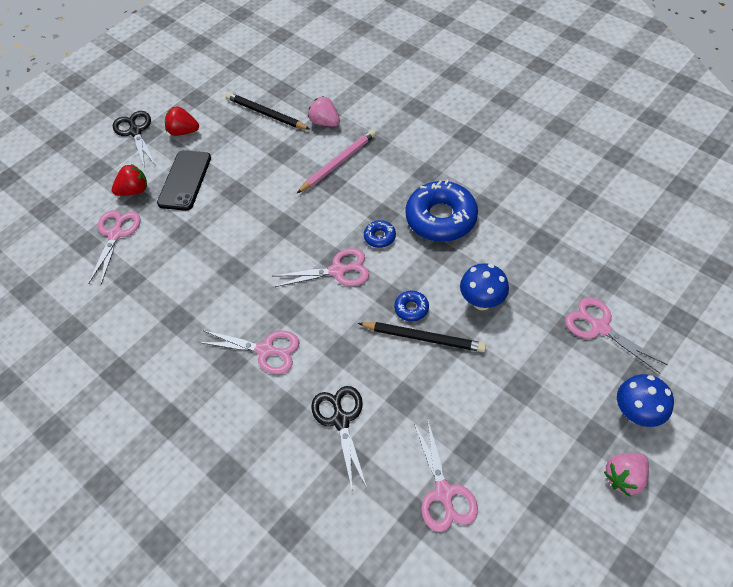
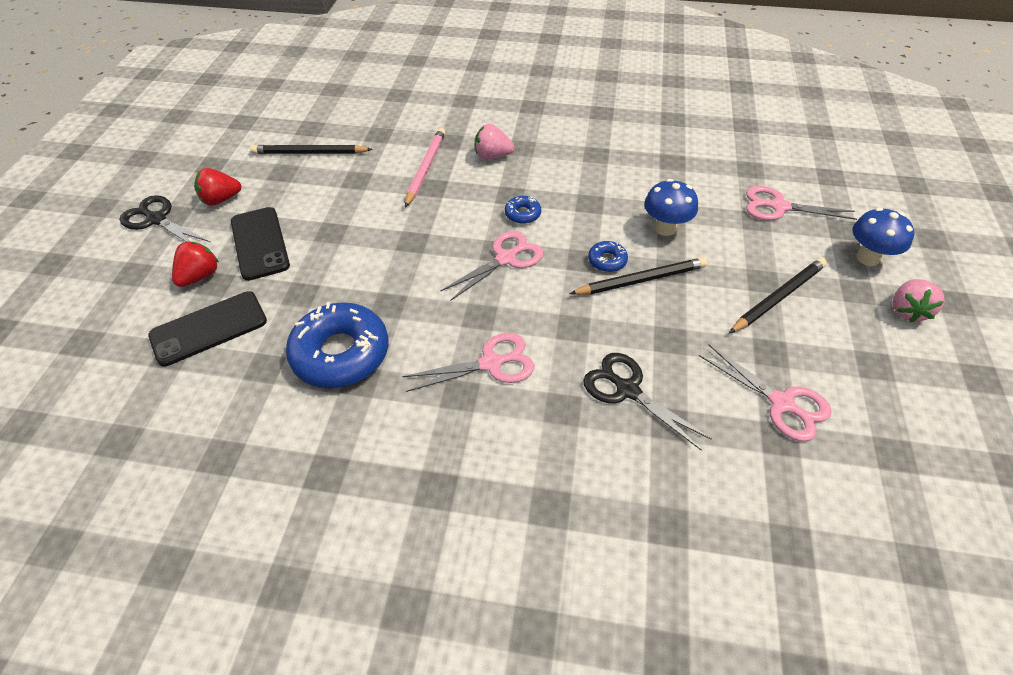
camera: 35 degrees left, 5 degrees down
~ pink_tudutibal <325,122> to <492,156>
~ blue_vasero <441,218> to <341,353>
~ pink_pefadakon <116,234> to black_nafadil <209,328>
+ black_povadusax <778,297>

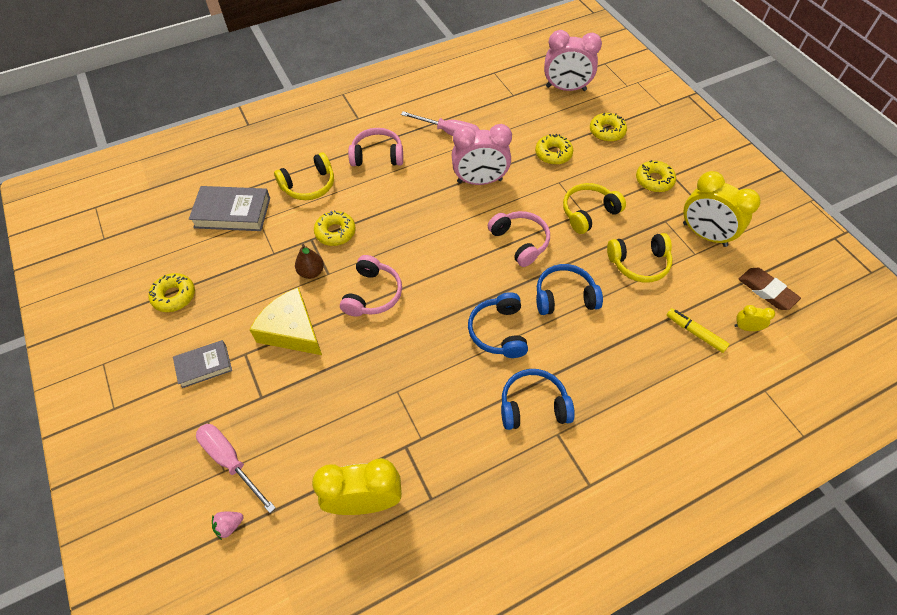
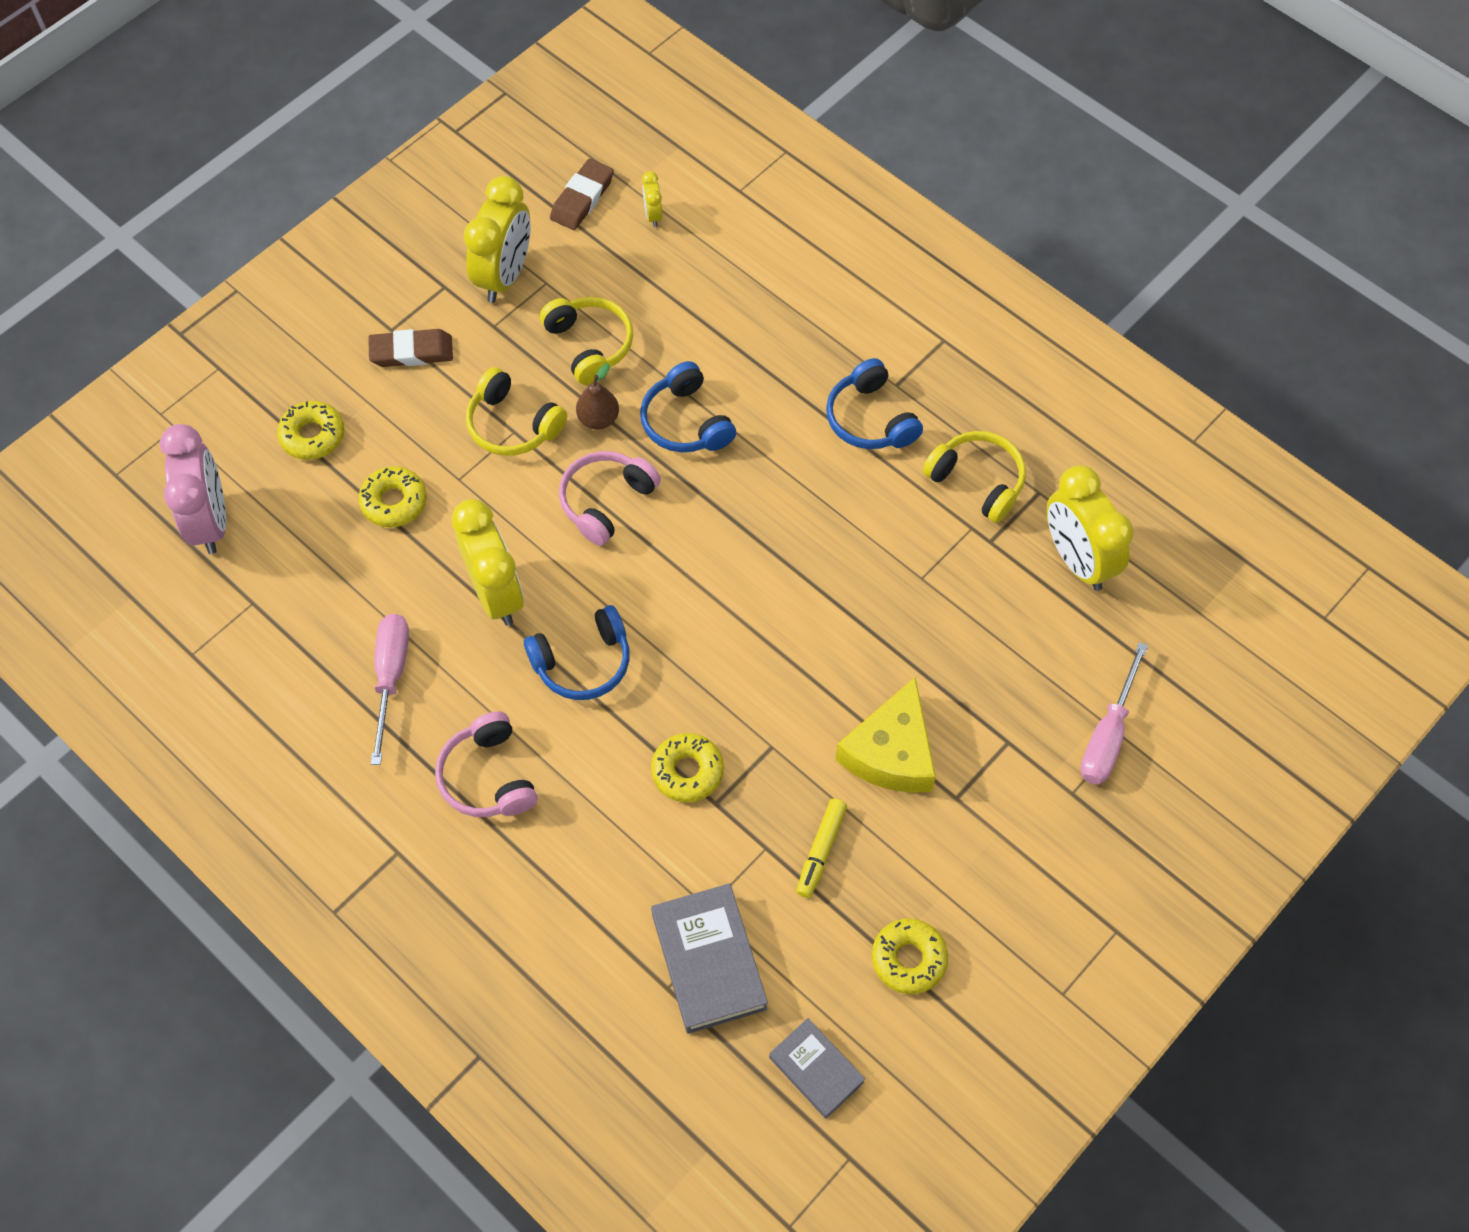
camera: 110 degrees left, 5 degrees up
~ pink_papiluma <479,181> to yellow_papiluma <496,593>
~ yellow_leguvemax <309,185> to <977,481>
~ yellow_vasero <654,180> to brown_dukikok <411,352>
~ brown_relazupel <311,272> to <598,419>
- pink_leguvemax <372,294>
~ blue_leguvemax <498,331> to <583,662>
~ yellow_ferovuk <695,333> to <821,851>
~ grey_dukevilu <204,366> to <816,1070>
- pink_tudutibal <229,525>

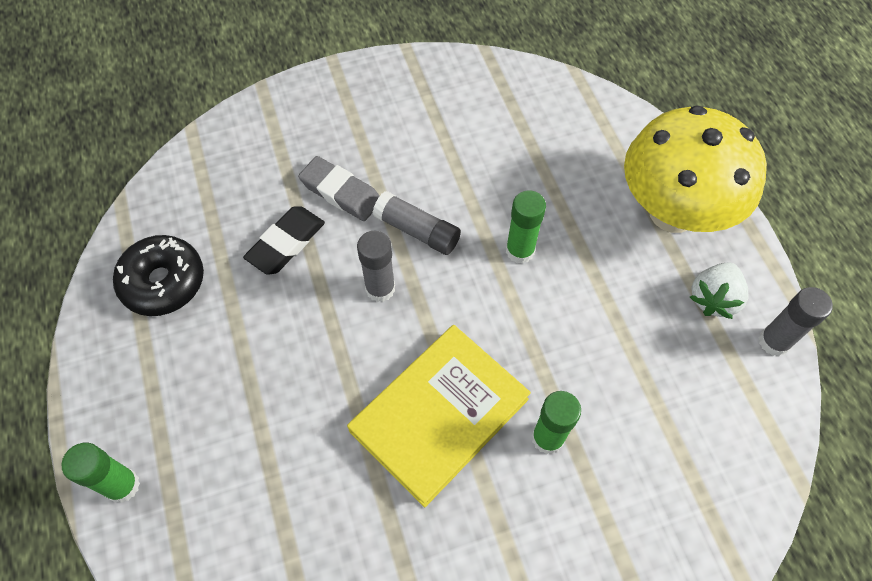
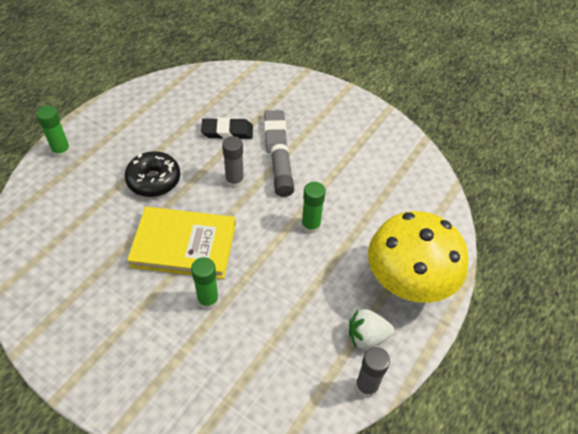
camera: 50 degrees right, 10 degrees down
~ black_vasero <163,282> to <154,180>

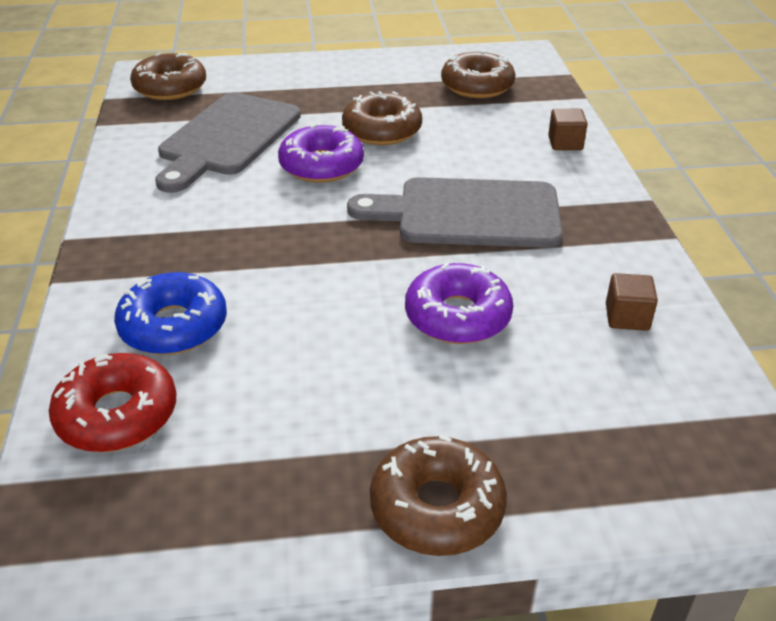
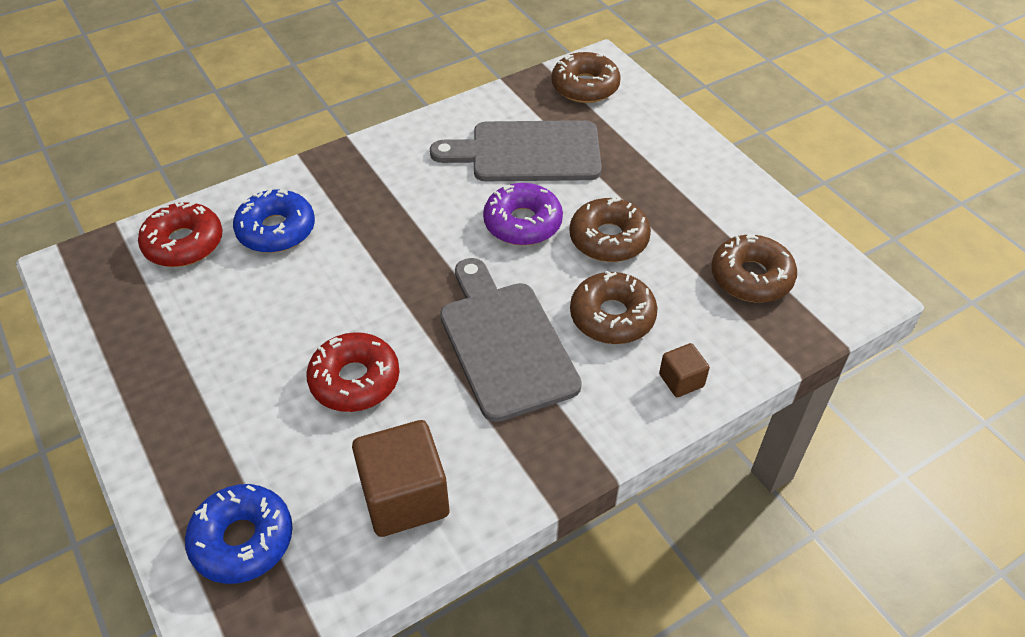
camera: 65 degrees right, 10 degrees up
~ purple_vasero <457,316> to red_vasero <355,380>
~ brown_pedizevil <627,317> = <404,497> x1.97
~ brown_vasero <437,507> to <612,316>
+ blue_vasero <242,540>

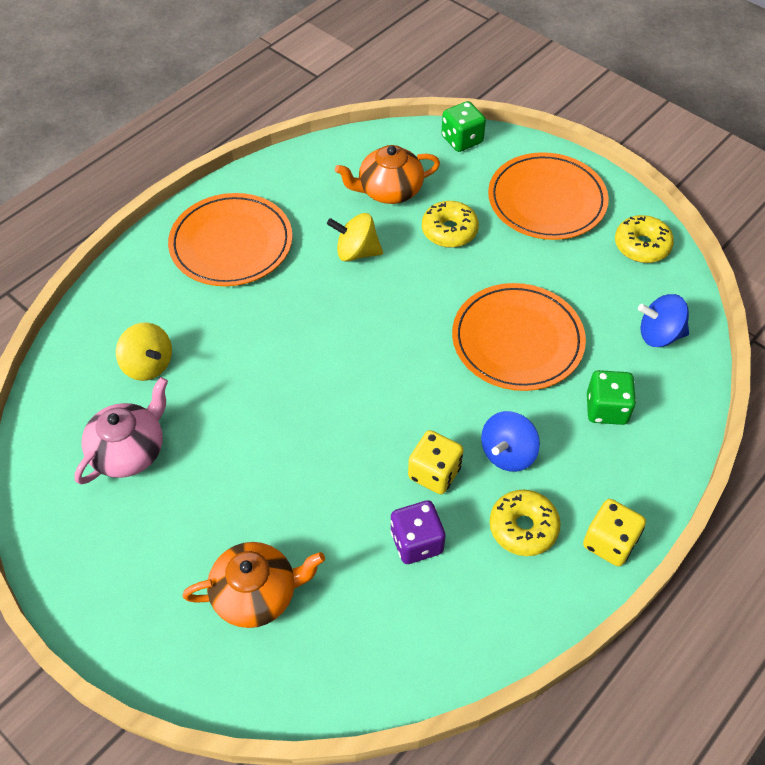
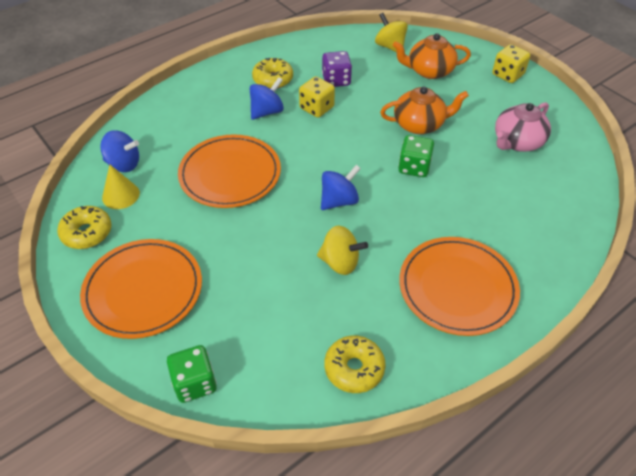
camera: 170 degrees left, 5 degrees down
~ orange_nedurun <389,191> to <419,124>
~ yellow_vasero <449,231> to <354,368>
~ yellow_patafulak <148,365> to <390,46>
~ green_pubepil <606,409> to <414,167>
~ yellow_pubepil <609,542> to <507,75>
+ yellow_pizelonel <120,195>
+ blue_patafulak <339,201>

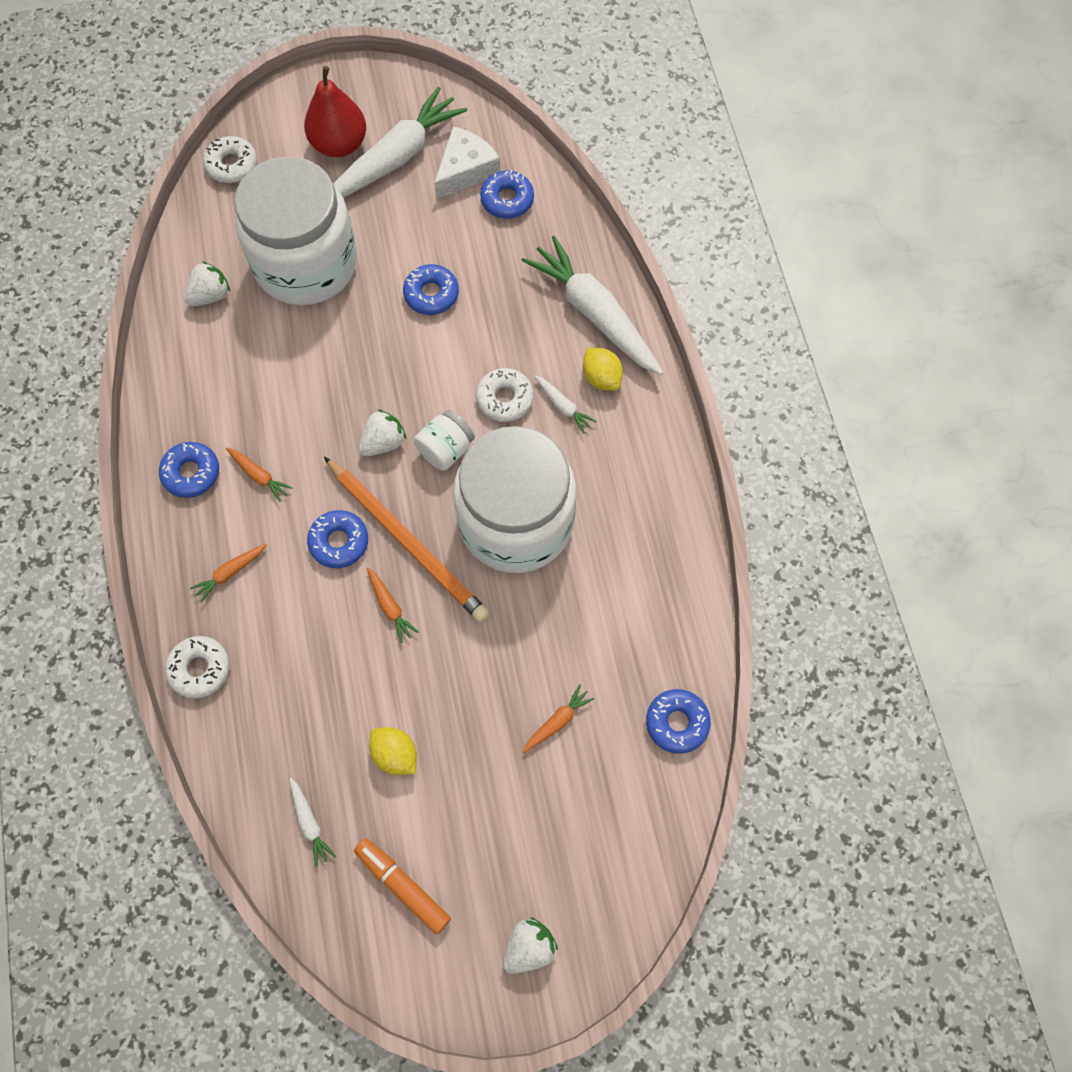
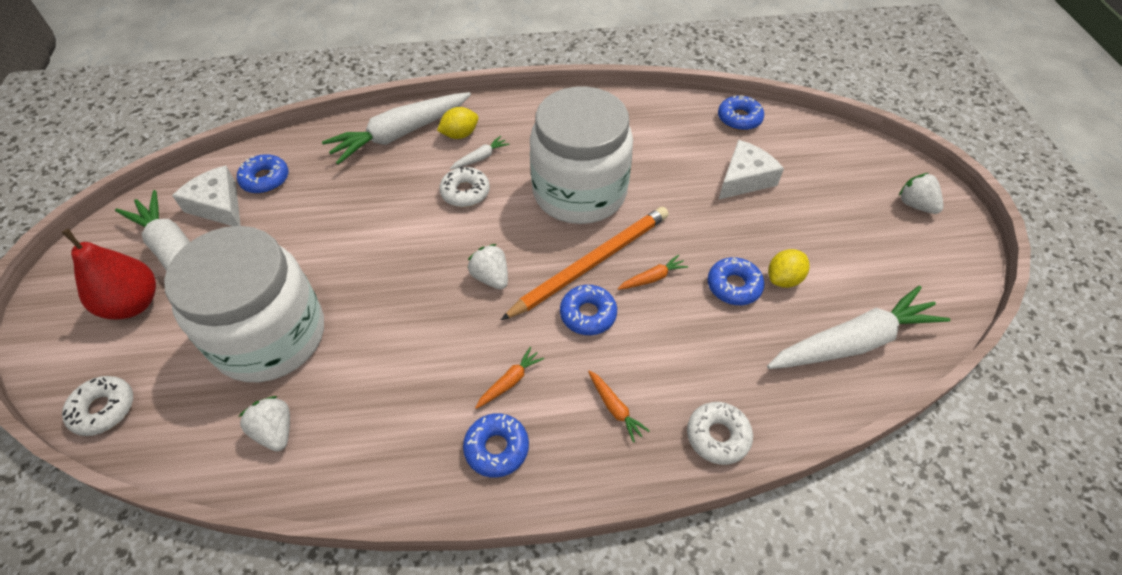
camera: 85 degrees left, 15 degrees down
~ blue_vasero <431,294> to <733,286>
- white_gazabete <446,449>
~ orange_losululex <557,721> to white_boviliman <744,179>
~ white_losululex <310,823> = <853,342> x2.40
- orange_ferovuk <403,886>

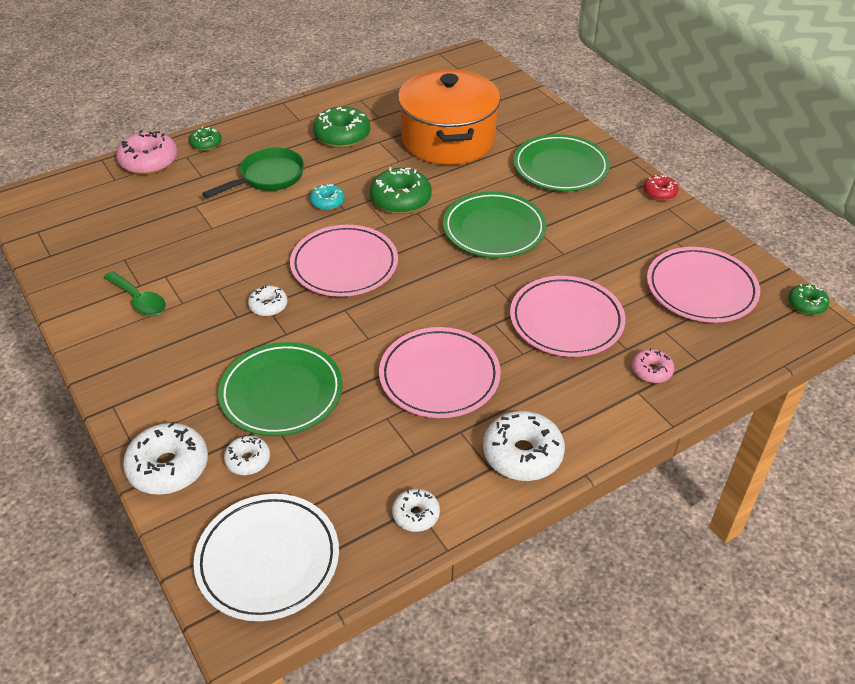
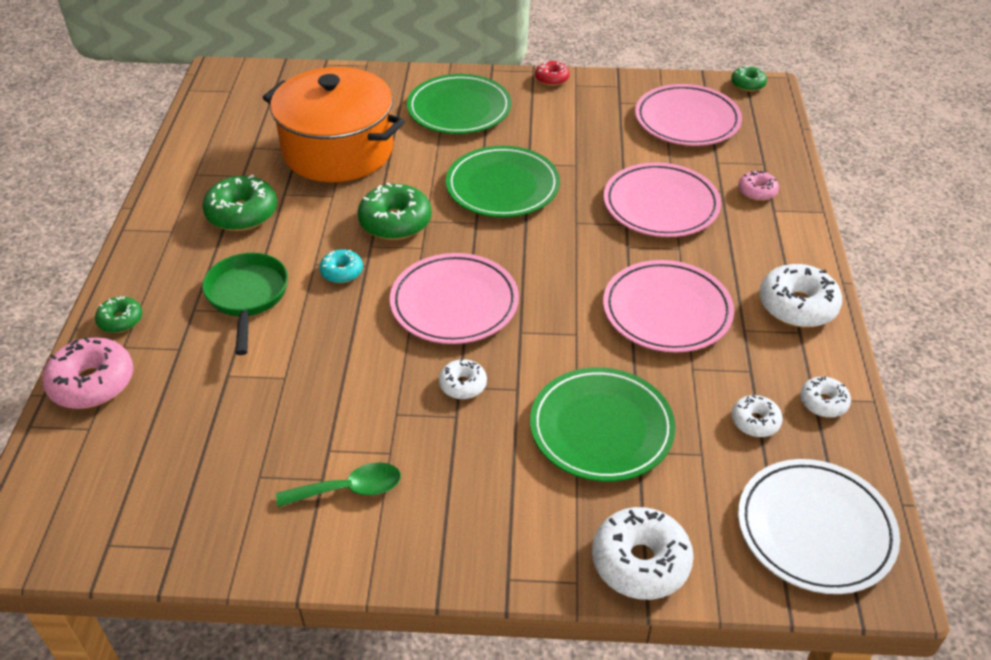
camera: 55 degrees left, 0 degrees up
~ white_vasero <248,460> to <755,421>

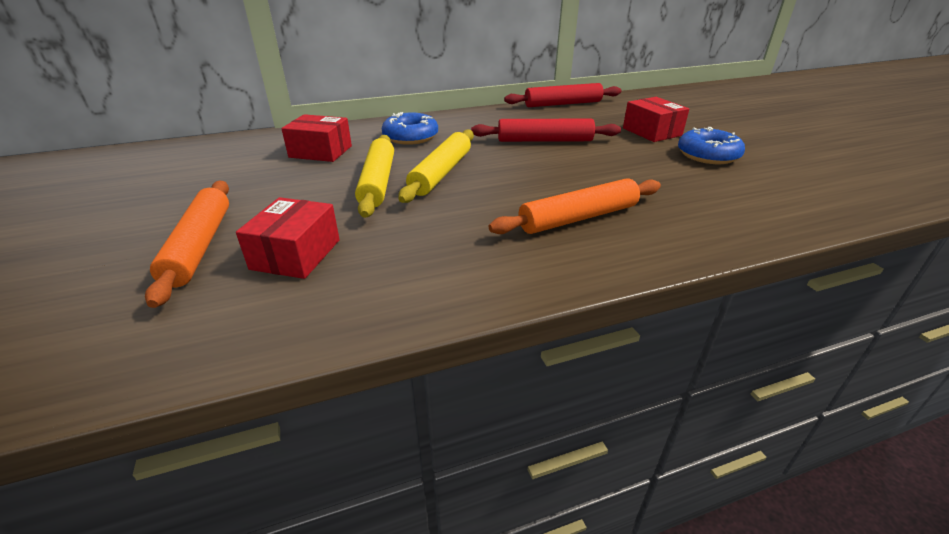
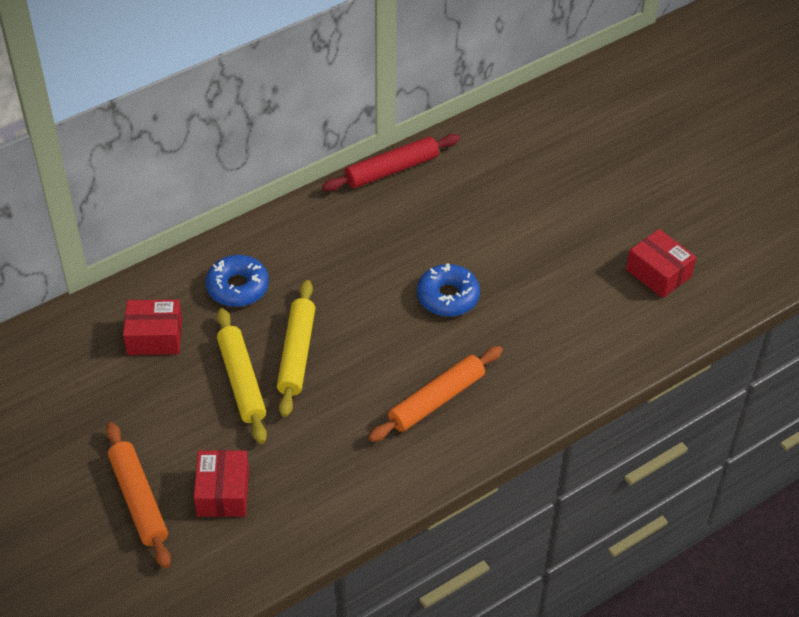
camera: 15 degrees left, 15 degrees up
~ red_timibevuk <652,132> to <658,273>
- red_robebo <544,140>
~ blue_vasero <708,155> to <448,297>

